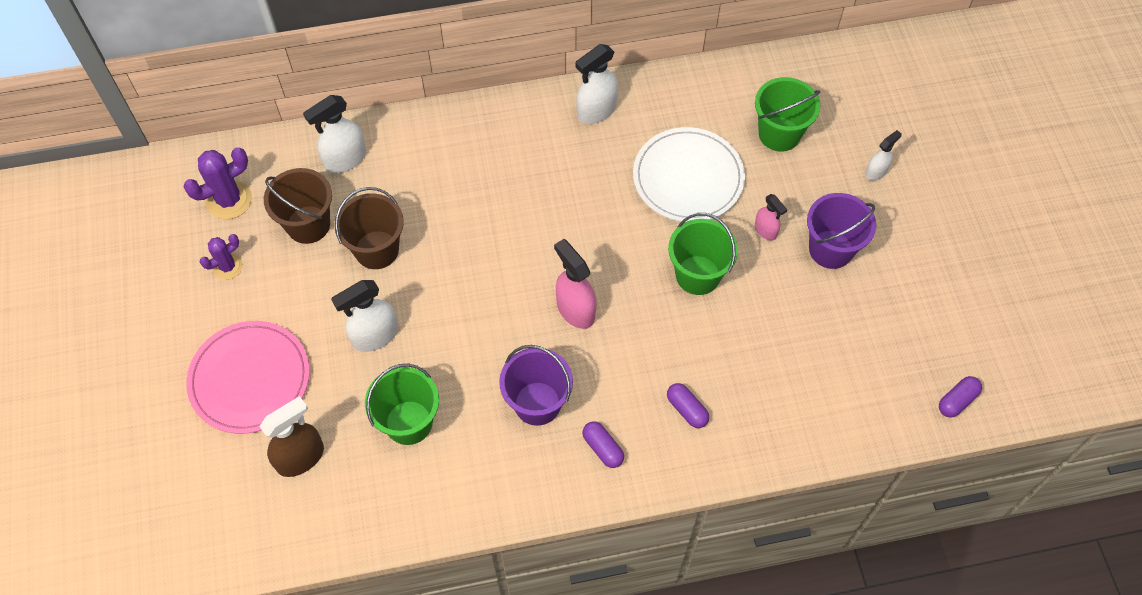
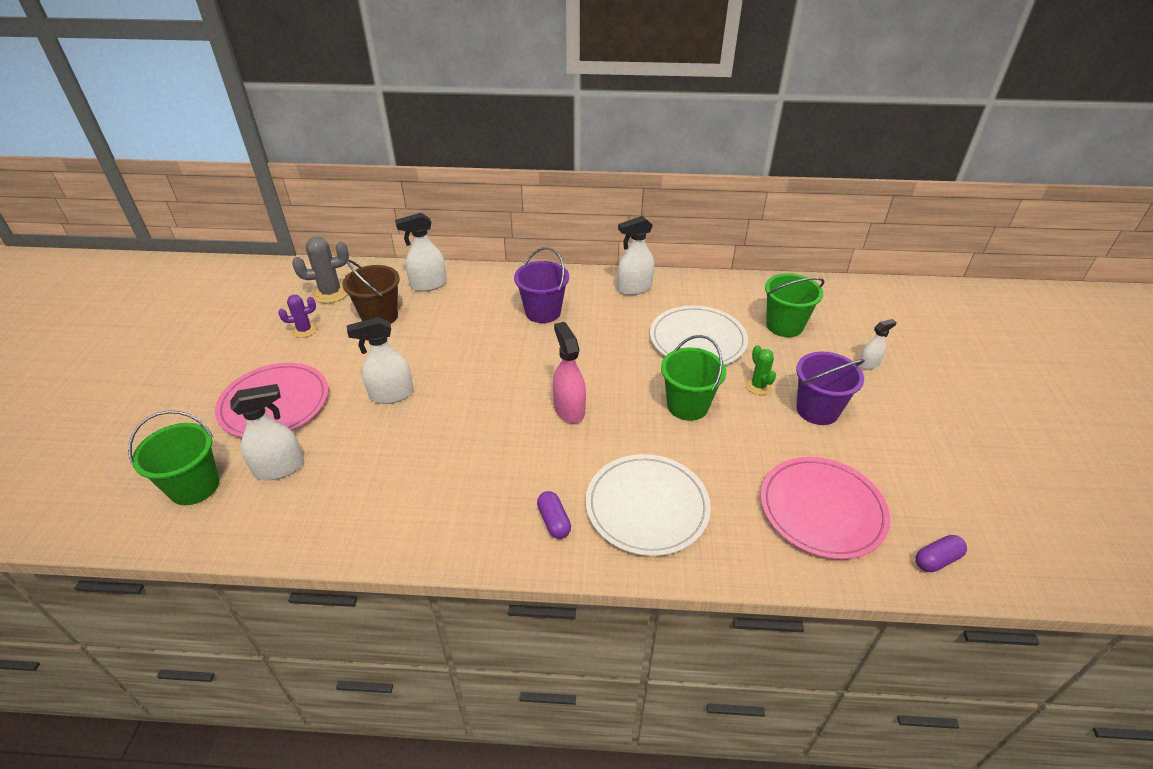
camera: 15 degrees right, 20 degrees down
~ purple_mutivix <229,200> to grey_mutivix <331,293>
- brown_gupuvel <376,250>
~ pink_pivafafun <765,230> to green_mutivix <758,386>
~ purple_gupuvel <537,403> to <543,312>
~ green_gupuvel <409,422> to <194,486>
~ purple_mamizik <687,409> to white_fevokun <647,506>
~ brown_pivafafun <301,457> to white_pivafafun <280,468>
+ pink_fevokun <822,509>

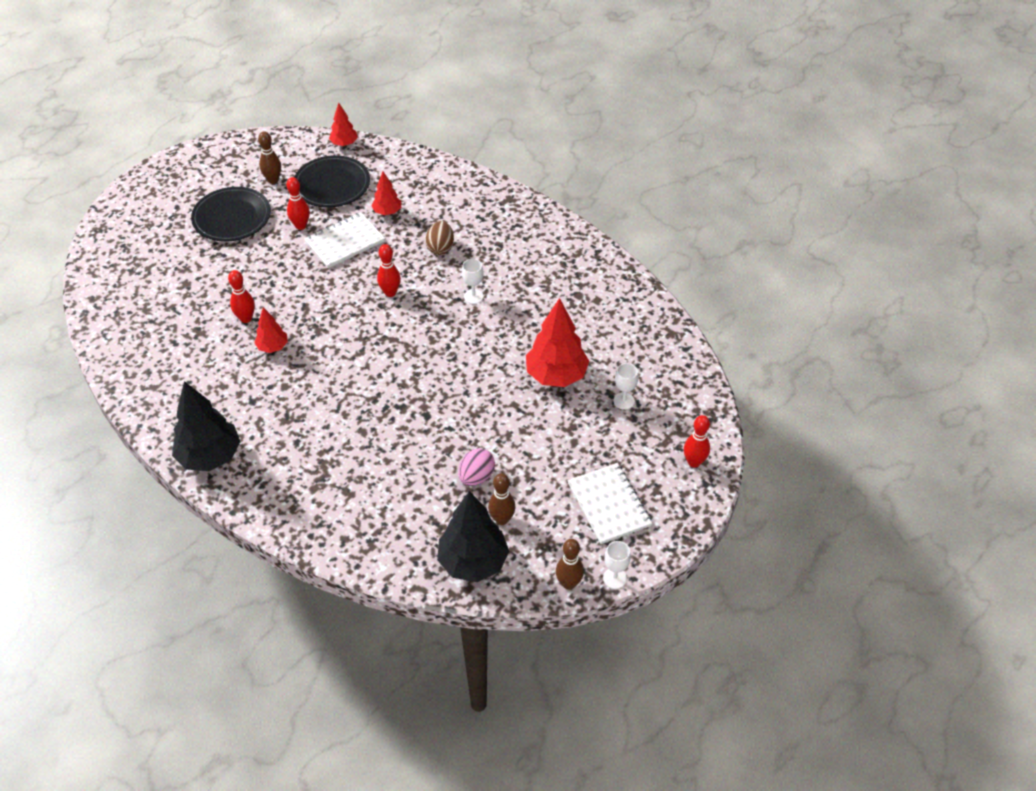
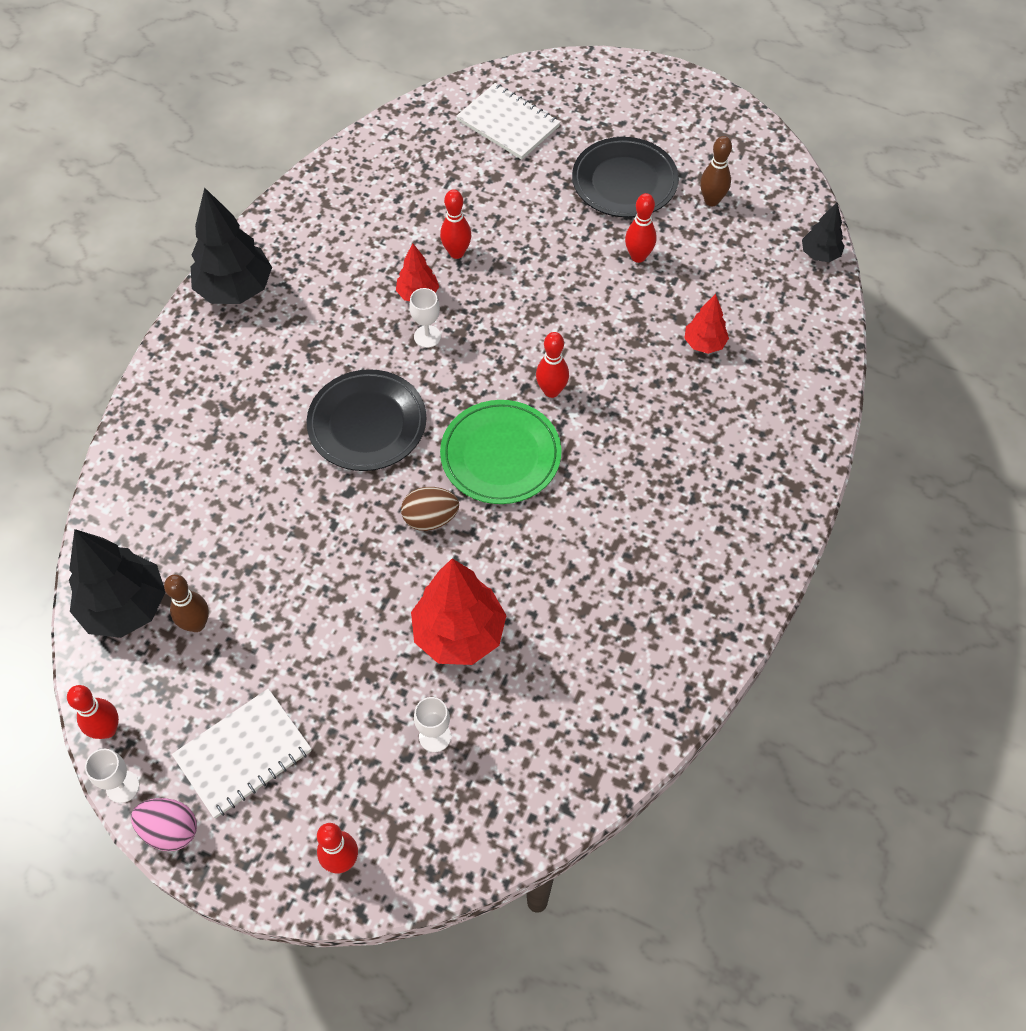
camera: 75 degrees right, 10 degrees up
~ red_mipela <344,144> to black_mipela <819,254>
~ black_fevokun <332,185> to <367,424>
~ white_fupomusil <345,242> to <508,123>
~ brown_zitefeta <440,248> to <430,518>
~ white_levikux <473,296> to <427,336>
~ pink_zitefeta <476,476> to <170,830>
~ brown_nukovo <568,583> to red_nukovo <107,729>
+ green_fevokun <500,455>

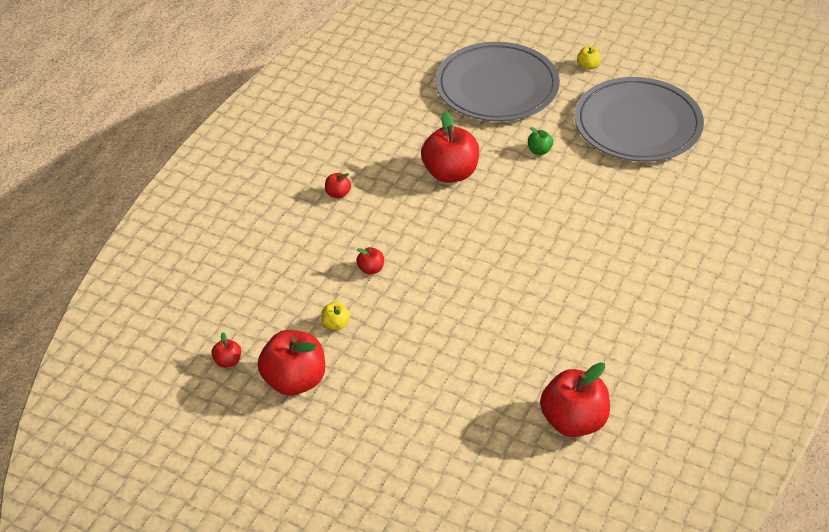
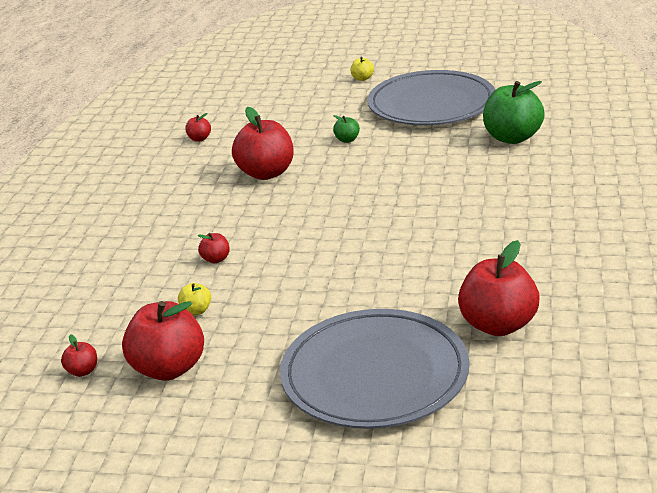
camera: 15 degrees left, 15 degrees down
~ grey_fevokun <497,87> to <375,375>
~ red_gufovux <338,194> to <199,139>
+ green_gufovux <512,138>

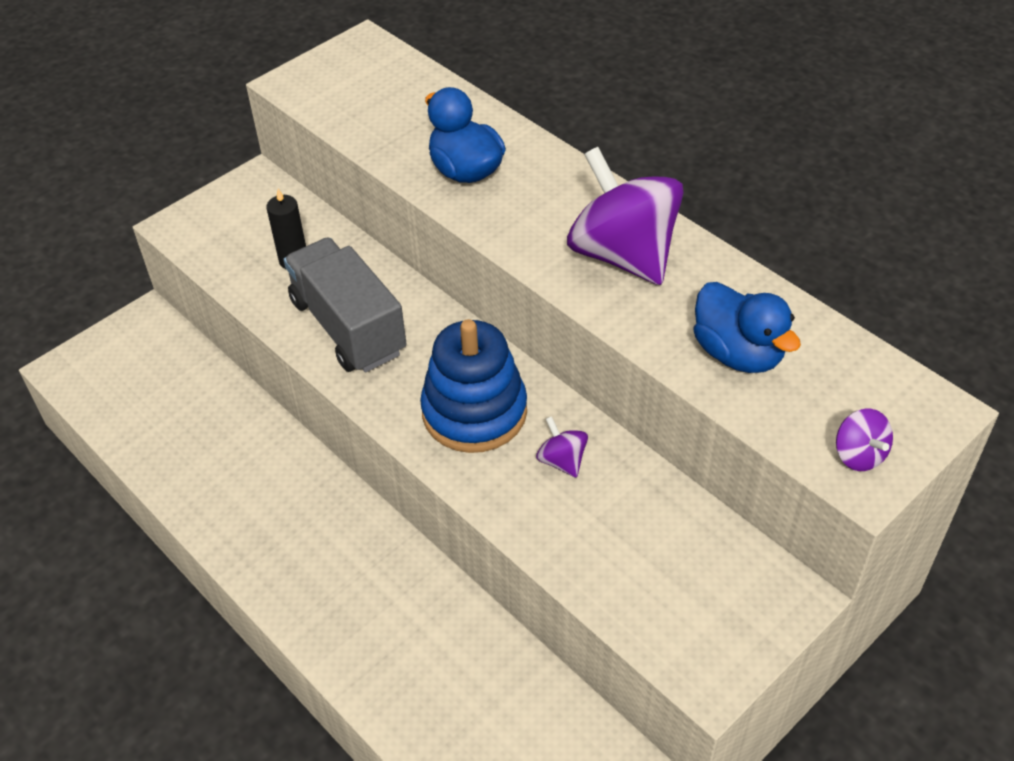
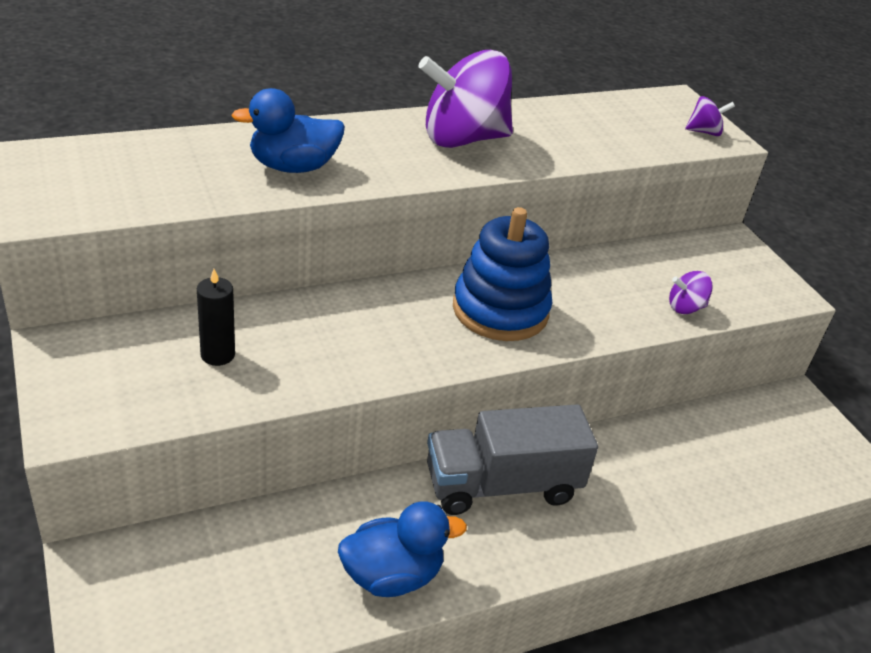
camera: 75 degrees left, 10 degrees down
~ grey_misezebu <348,327> to <502,485>
~ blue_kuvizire <738,353> to <392,575>
~ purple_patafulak <562,461> to <685,307>

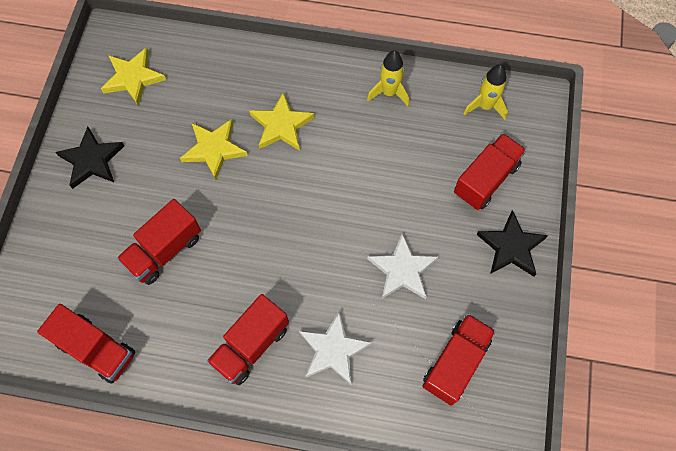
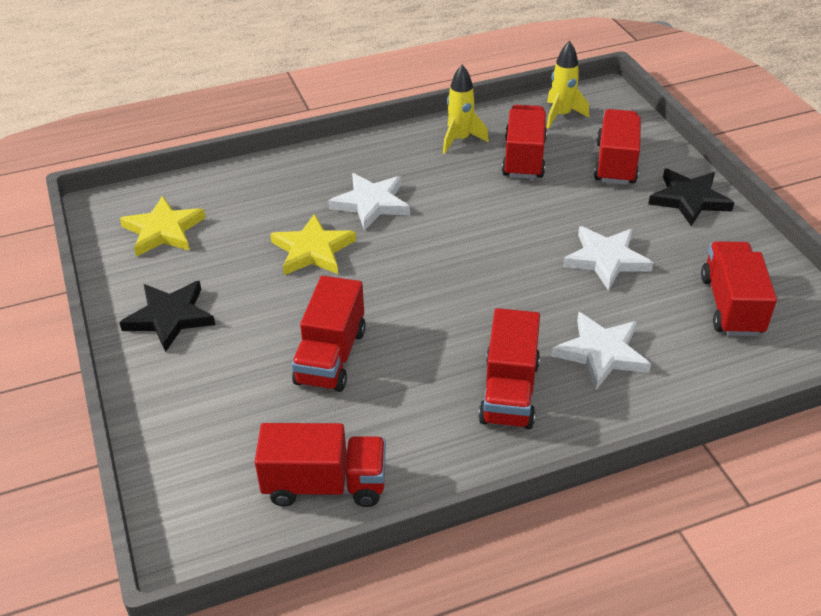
camera: 30 degrees left, 25 degrees down
~ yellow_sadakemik <281,125> to white_sadakemik <371,204>
+ red_misezebu <524,158>

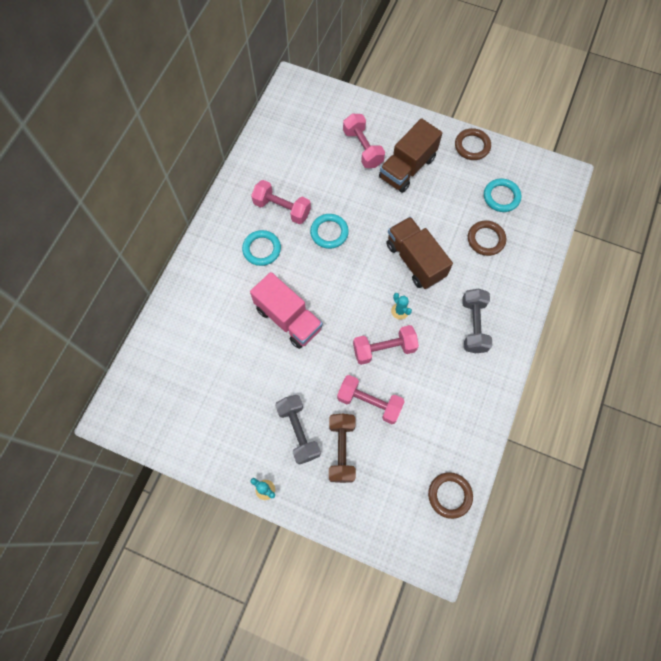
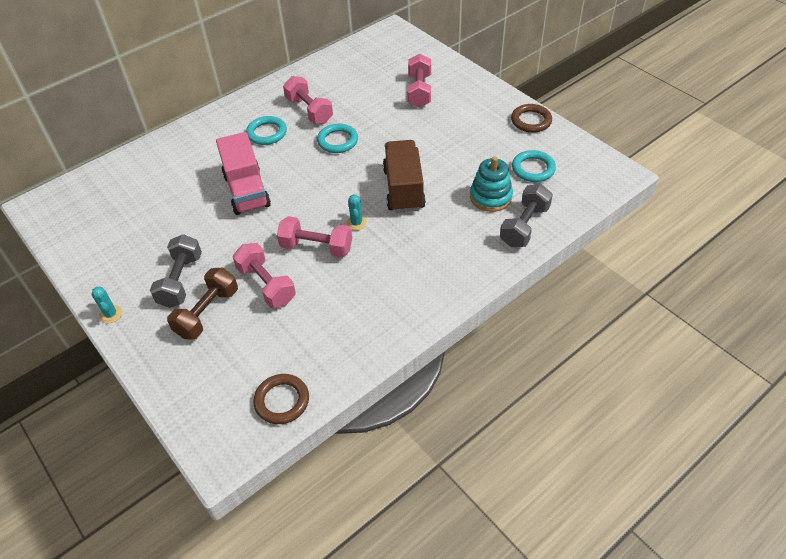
camera: 30 degrees right, 20 degrees down
- brown_misezebu <407,168>
~ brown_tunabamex <486,239> to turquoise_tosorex <490,197>
~ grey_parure <473,325> to <524,226>

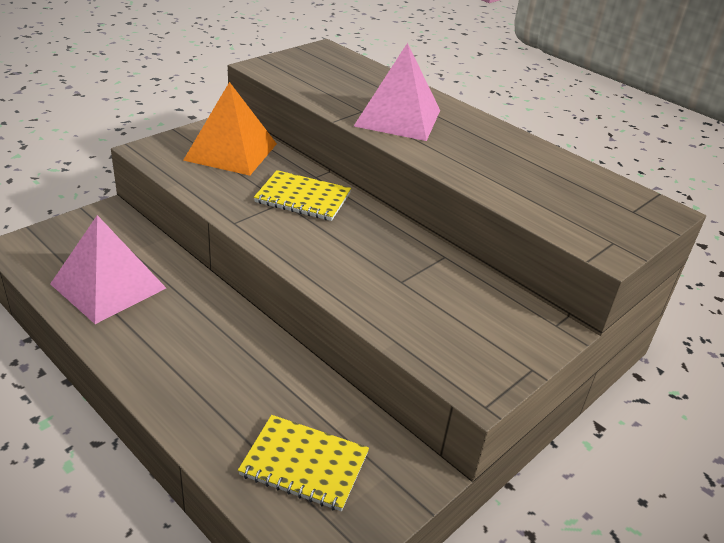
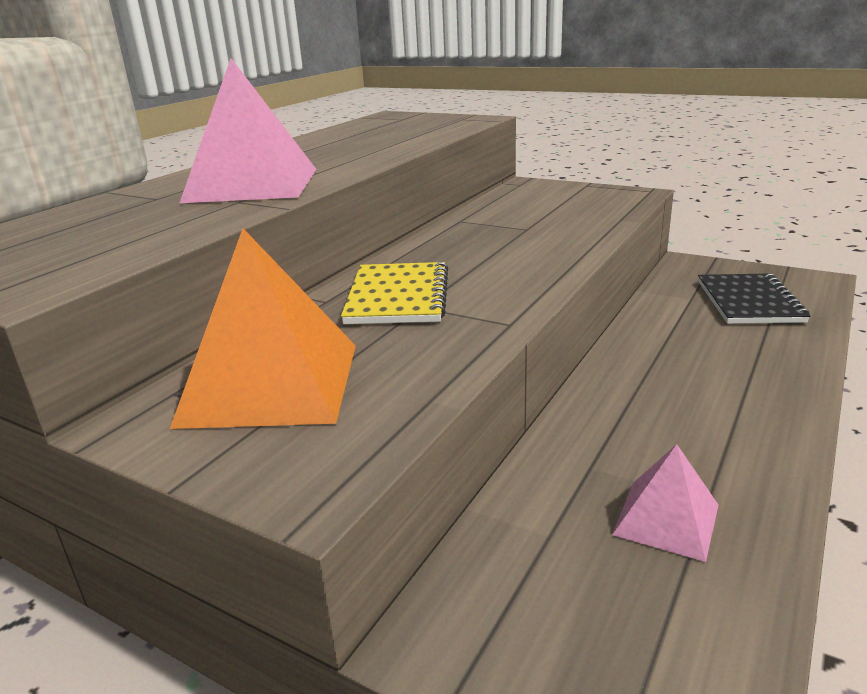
camera: 100 degrees left, 10 degrees down
~ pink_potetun <108,286> = <666,519> x0.54
~ yellow_fupomusil <304,464> to black_fupomusil <748,301>

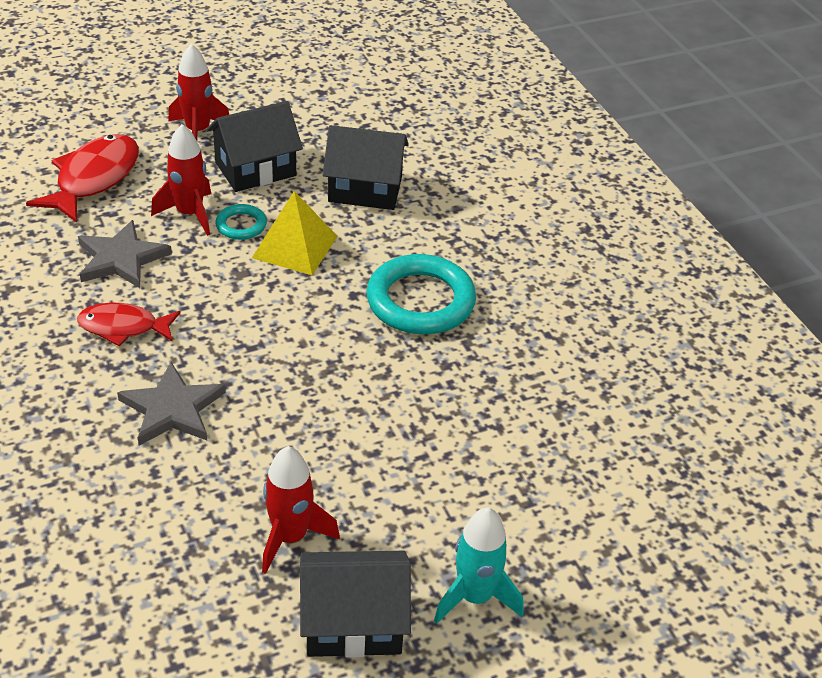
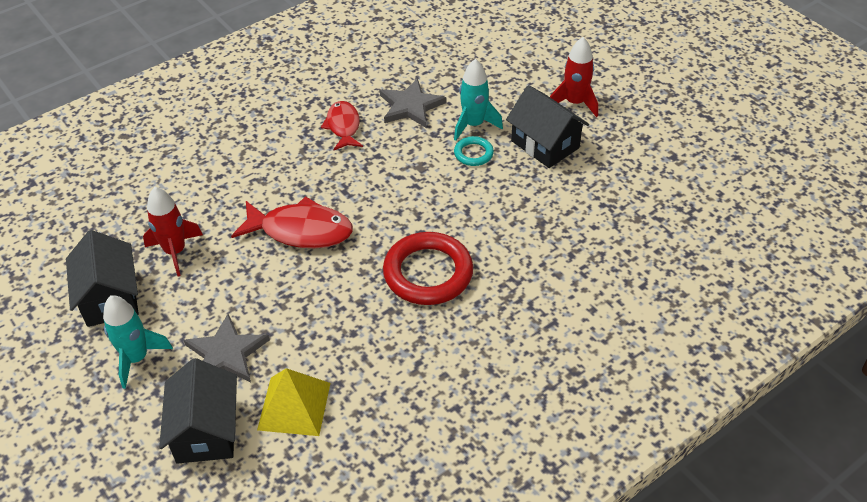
camera: 80 degrees right, 5 degrees up
~ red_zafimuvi <190,214> to turquoise_zafimuvi <473,125>
~ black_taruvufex <365,189> to <206,431>
~ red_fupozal <94,179> to <301,231>
~ yellow_potetun <295,246> to <294,406>
~ turquoise_tunabamex <420,301> to red_tunabamex <428,273>
~ grey_sadakemik <172,409> to <226,354>

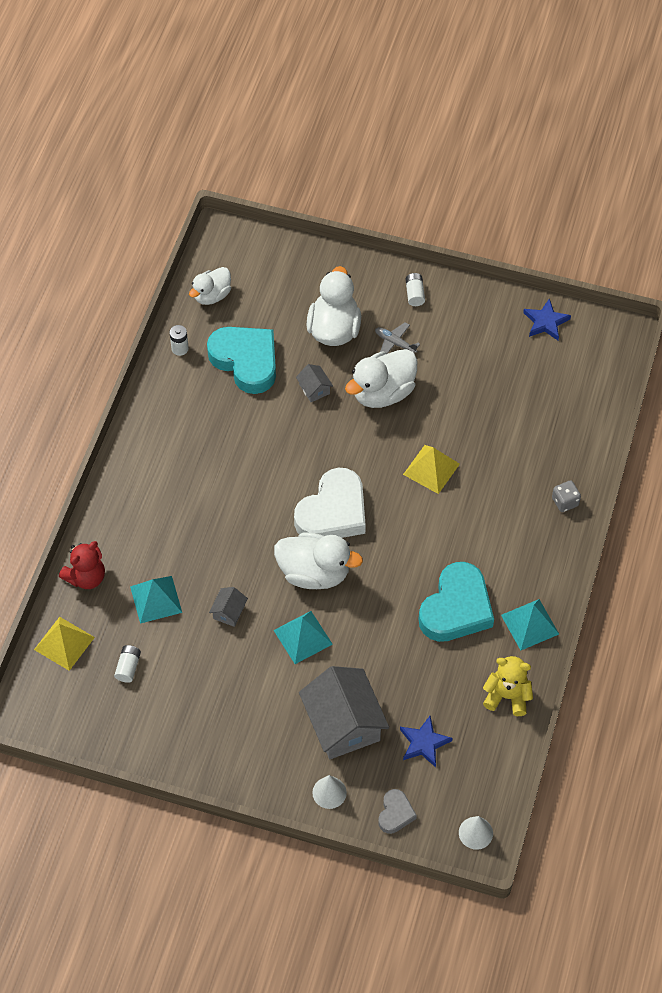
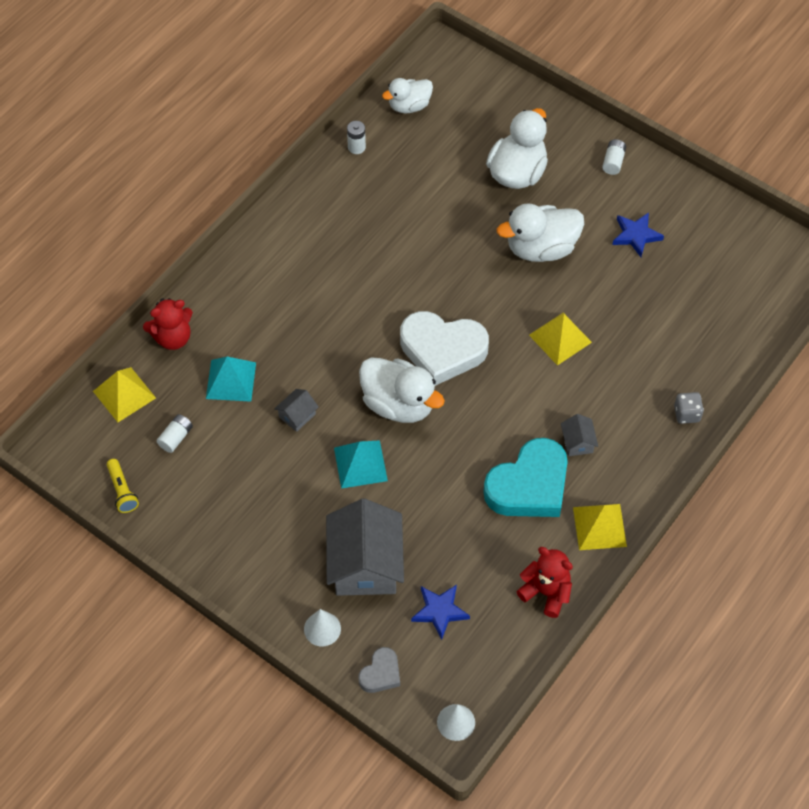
camera: 20 degrees right, 0 degrees up
~ blue_sadakemik <545,322> to <636,235>
- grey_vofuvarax <395,343>
- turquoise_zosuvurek <246,361>
~ grey_taruvufex <314,389> to <577,442>
~ white_zosuvurek <333,512> = <442,350> 45 degrees clockwise
~ turquoise_potetun <530,624> to yellow_potetun <599,526>
~ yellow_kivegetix <507,696> to red_kivegetix <546,592>
+ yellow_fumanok <122,491>

